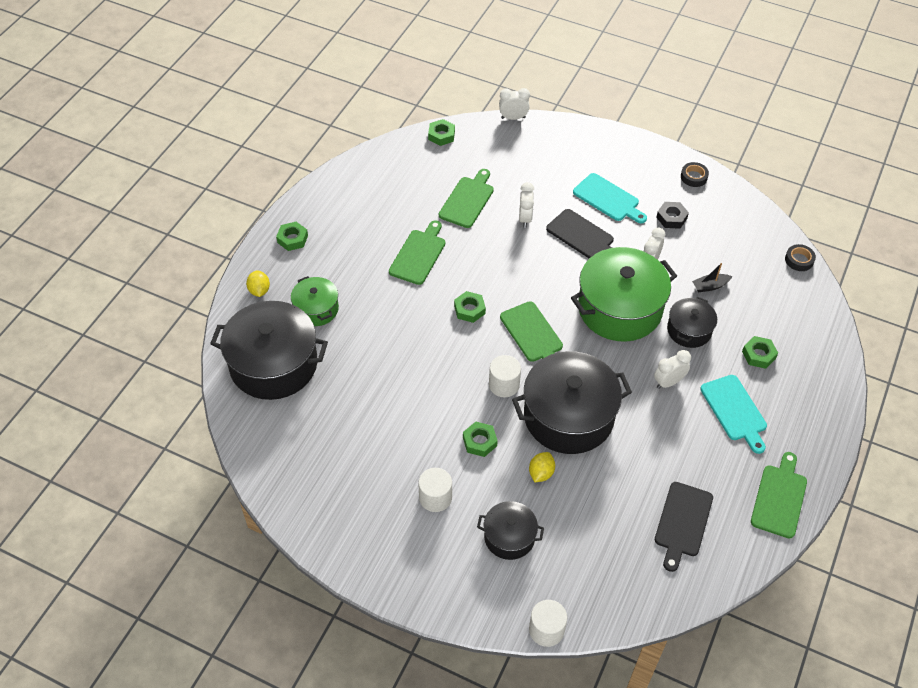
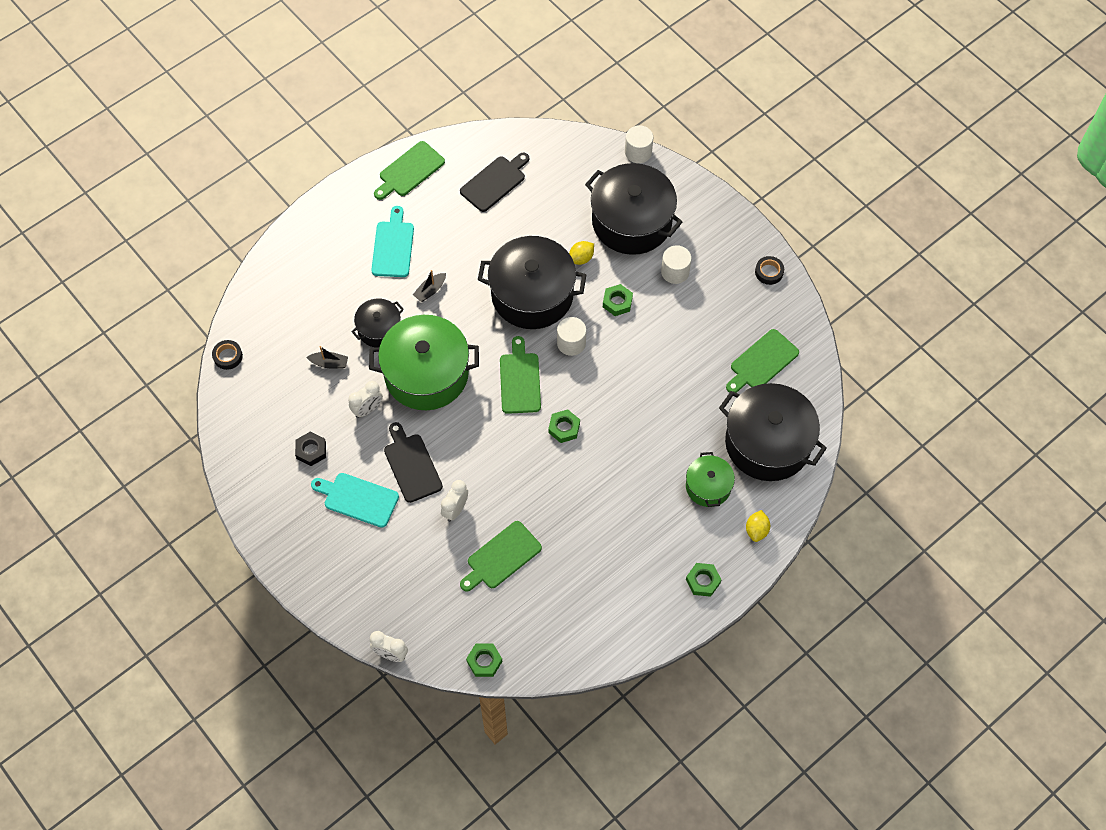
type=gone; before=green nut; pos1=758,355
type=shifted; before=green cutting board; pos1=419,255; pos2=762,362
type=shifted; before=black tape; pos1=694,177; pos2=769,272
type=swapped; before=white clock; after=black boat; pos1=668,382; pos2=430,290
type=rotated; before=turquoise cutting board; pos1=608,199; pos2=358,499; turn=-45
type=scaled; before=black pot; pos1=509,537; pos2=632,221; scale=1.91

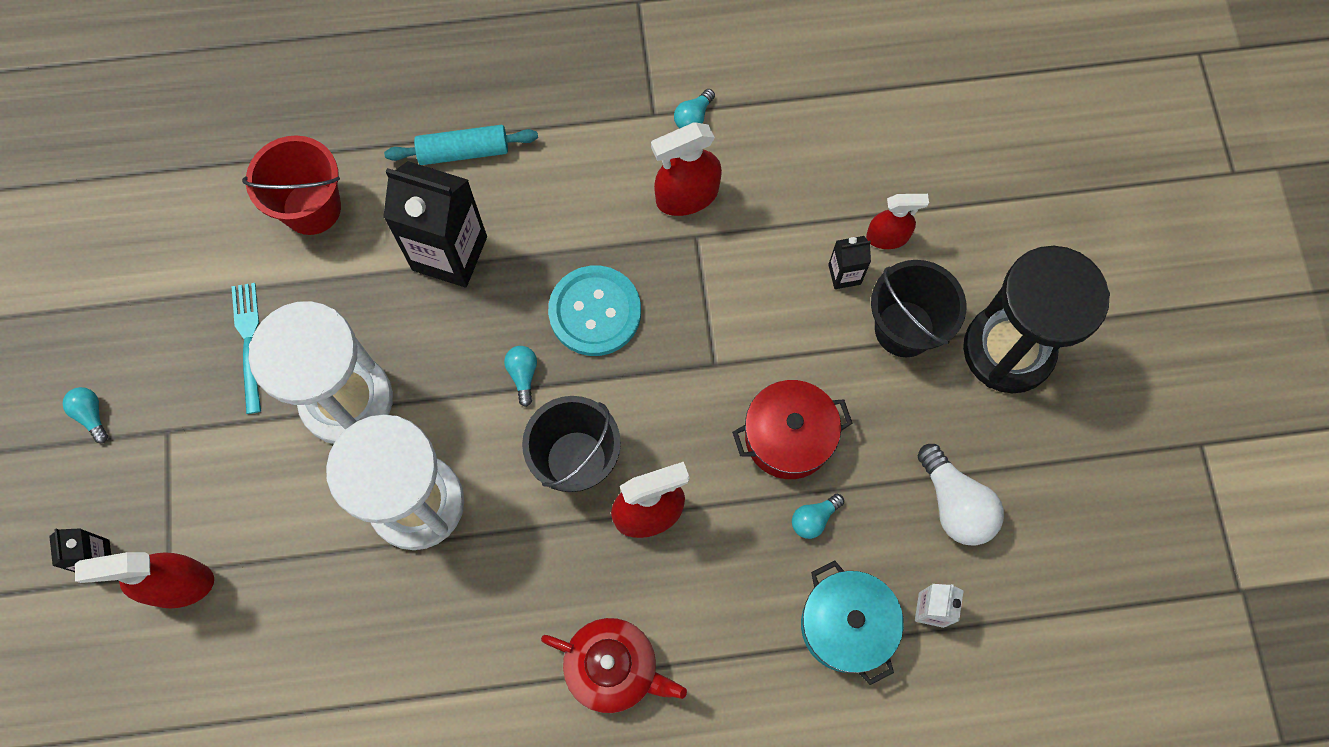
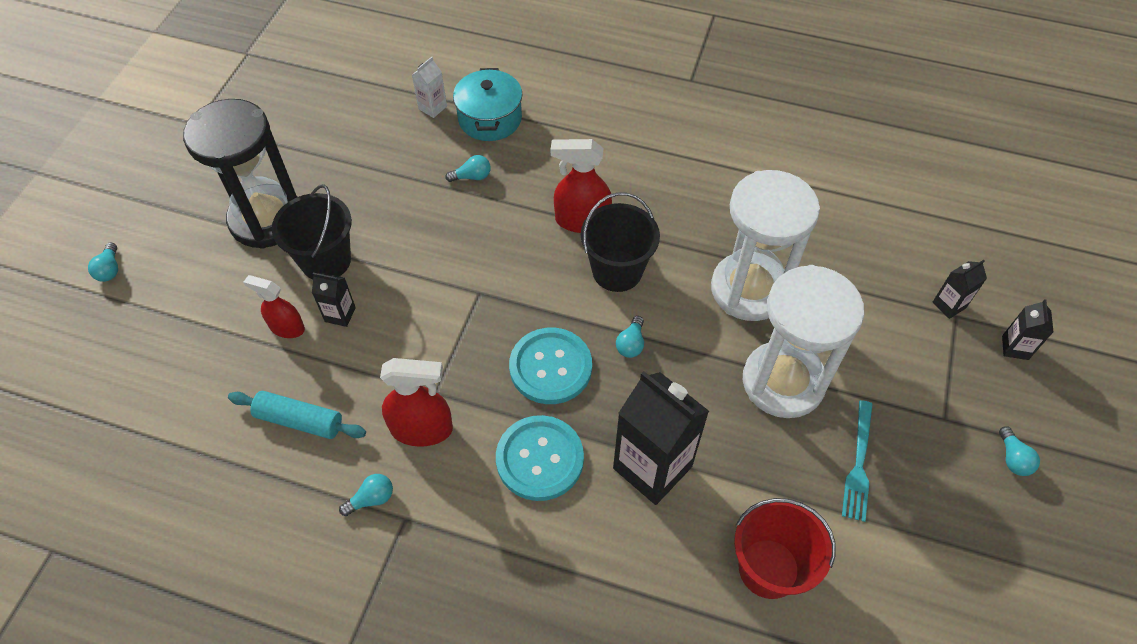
type=gone; before=red teapot; pos1=613,668
type=gone; before=red pot; pos1=788,437
type=gone; before=white light bulb; pos1=955,504
type=new; after=turquoise light bulb; pos2=110,269
type=new; after=turquoise button; pos2=539,459
type=shifted; before=turquoise rolling pin; pos1=463,151; pos2=300,420
type=swapped; before=red spray bottle; after=black carton; pos1=178,584; pos2=949,305

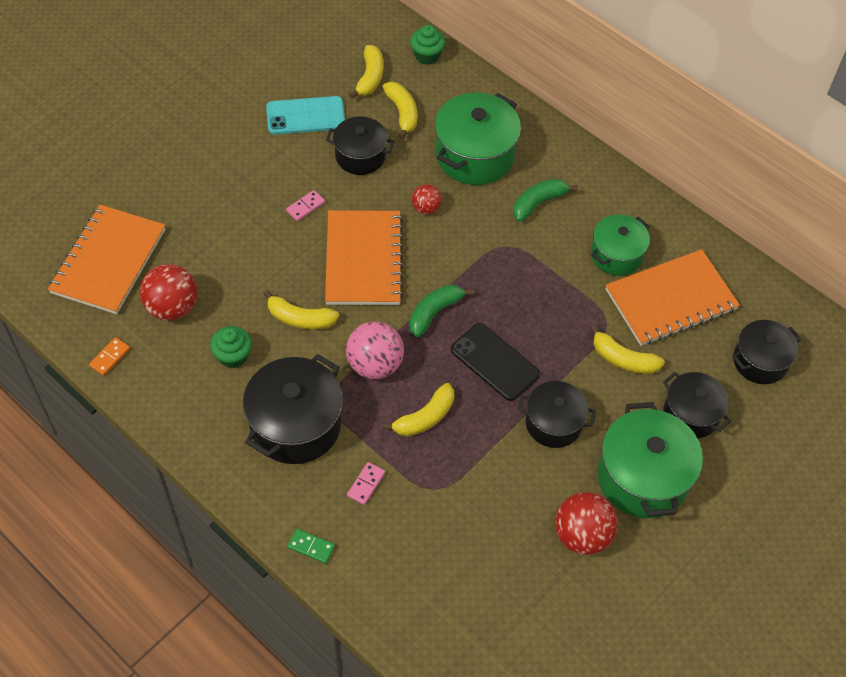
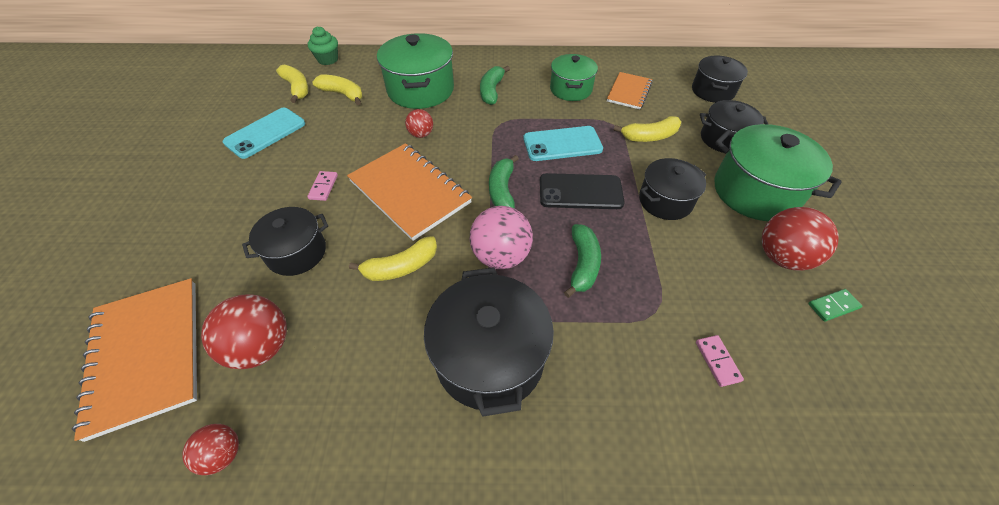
type=gone; before=green cupcake; pos1=233,356
type=new; after=turquoise phone; pos2=562,144
type=shifted; before=green domino; pos1=311,547; pos2=833,306
type=shifted; before=black pot; pos1=360,156; pos2=296,252
type=shifted; before=pink domino; pos1=366,484; pos2=717,361
type=swapped; before=orange domino; after=red ball; pos1=110,357; pos2=223,454
type=repainted; before=yellow banana; after=green banana; pos1=425,417; pos2=582,264
type=scaled; before=orange notebook; pos1=670,299; pos2=629,92; scale=0.57

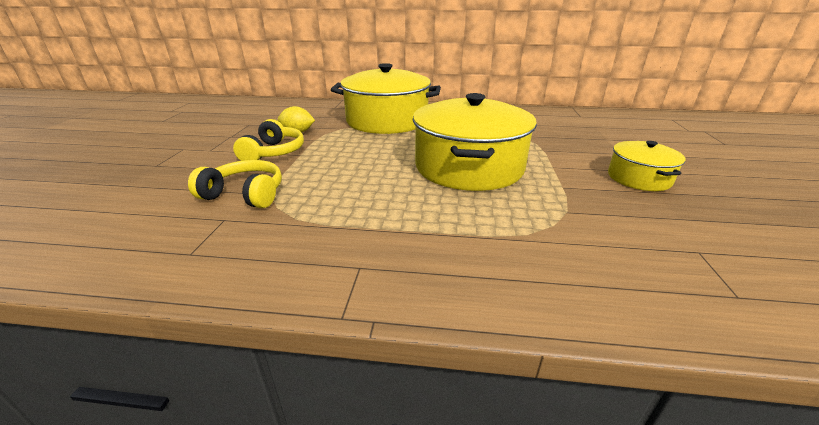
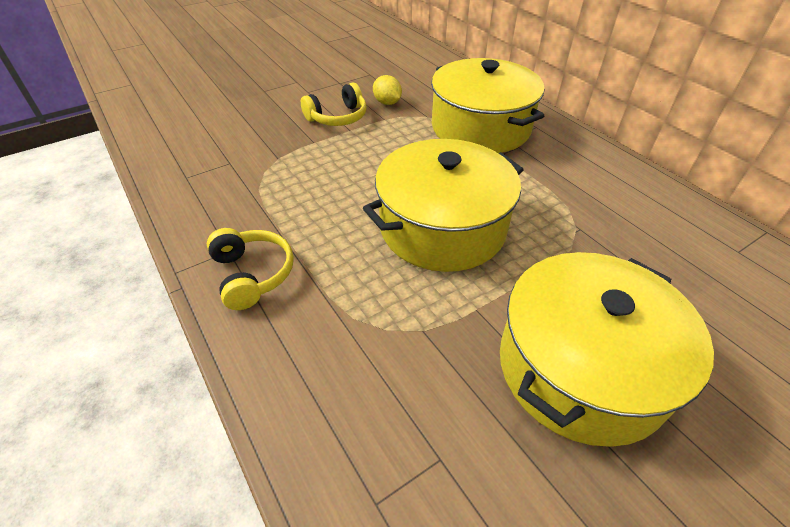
type=shifted; before=yellow headphones; pos1=245,194; pos2=252,274
type=scaled; before=yellow pot; pos1=639,178; pos2=581,368; scale=1.96

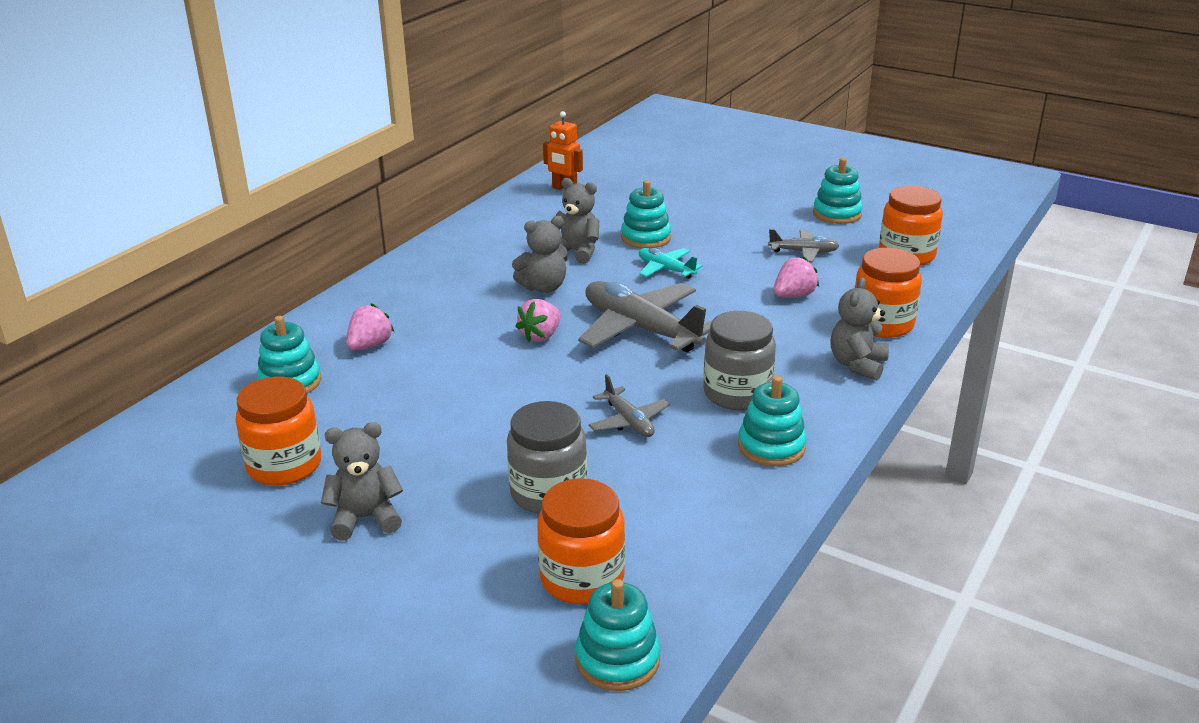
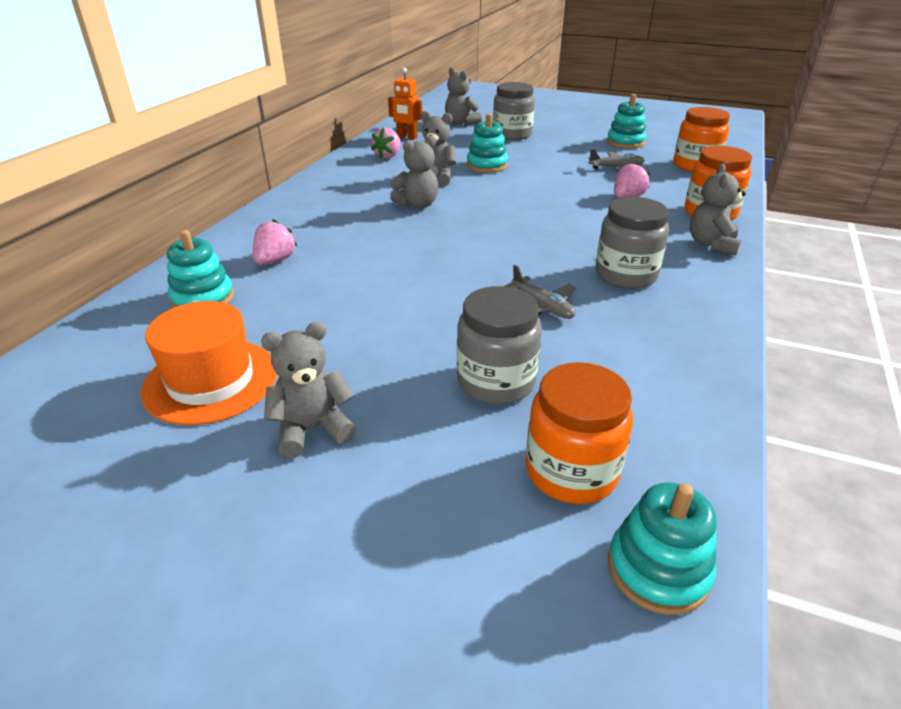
type=gone; before=grey plane; pos1=641,329
type=gone; before=turquoise plane; pos1=666,269
type=gone; before=turquoise stacking toy; pos1=771,446
type=new; after=grey teddy bear; pos2=461,123
type=new; after=grey jar; pos2=512,135
type=shifted; before=pink strawberry; pos1=541,336; pos2=388,156
type=swapped; before=orange jar; after=orange hat; pos1=284,465; pos2=211,380

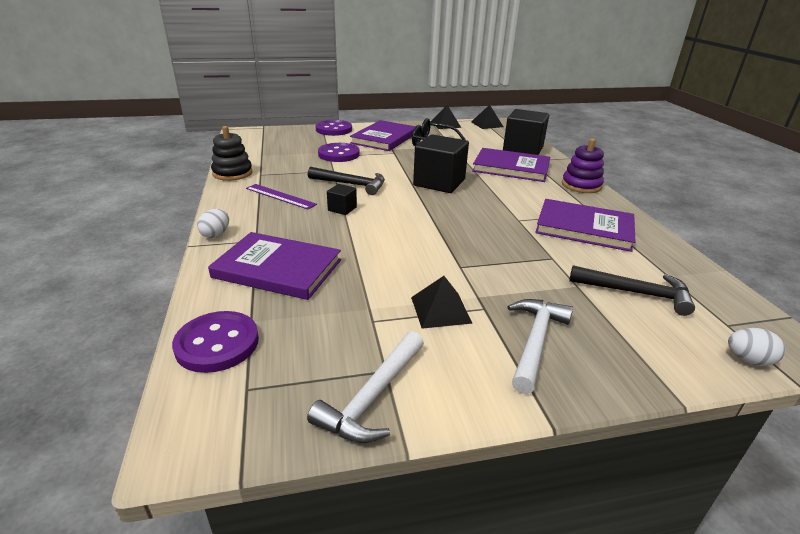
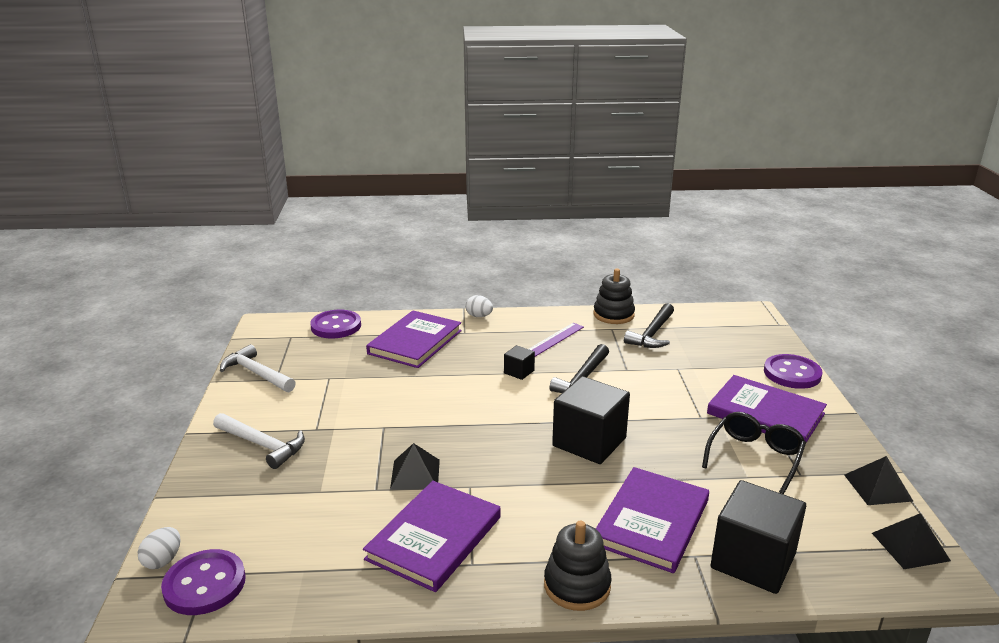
type=shifted; before=purple button; pos1=338,154; pos2=204,584
type=shifted; before=black pyramid; pos1=440,310; pos2=415,474
type=shifted; before=black hammer; pos1=636,293; pos2=652,334
type=repainted; before=purple stacking toy; after=black stacking toy; pos1=581,185; pos2=577,586

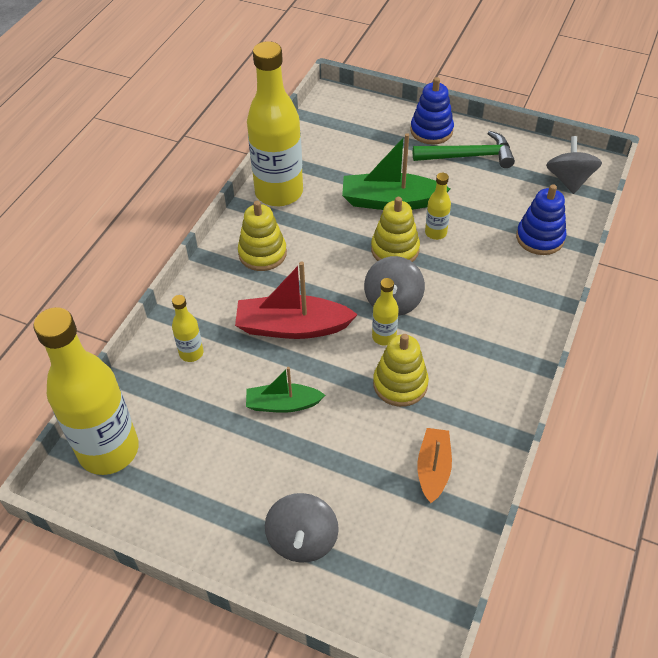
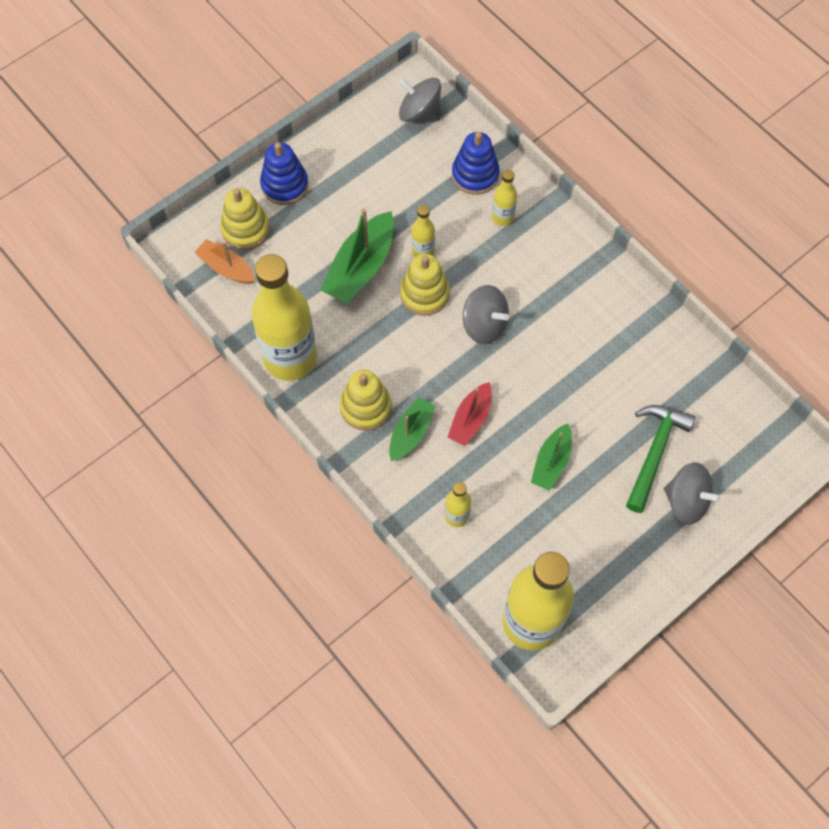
type=new; after=green boat; pos2=411,433
type=shifted; before=yellow bottle; pos1=384,337; pos2=503,217
type=shifted; before=yellow stacking toy; pos1=400,384; pos2=245,229
type=shifted; before=green hammer; pos1=468,156; pos2=654,453
type=shifted; before=orange boat; pos1=433,469; pos2=226,268
type=scaled; before=red boat; pos1=292,327; pos2=470,419; scale=0.62

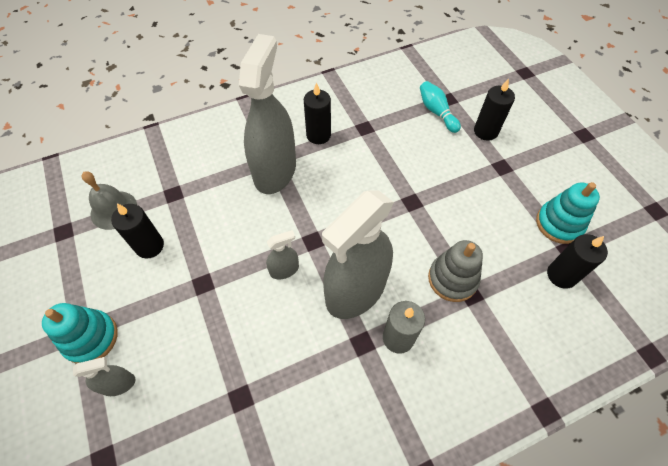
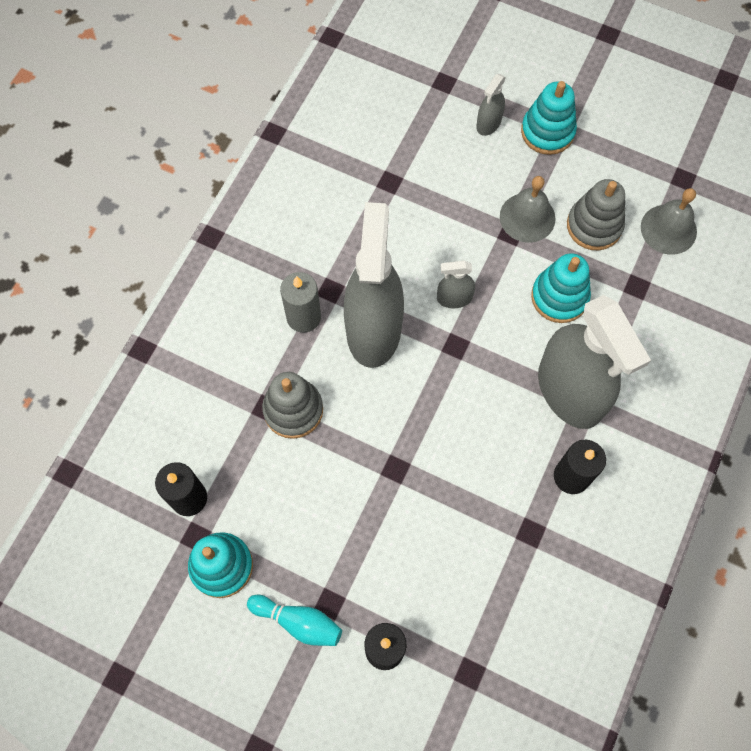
type=new; after=grey bell; pos2=527,217
type=new; after=turquoise stacking toy; pos2=559,297
type=shifted; before=turquoise bowling pin; pos1=436,112; pos2=298,622
type=swapped; before=black candle; after=grey stacking toy; pos1=149,246; pos2=594,226
type=rotated; before=grey spray bottle; pos1=284,270; pos2=454,298; turn=60

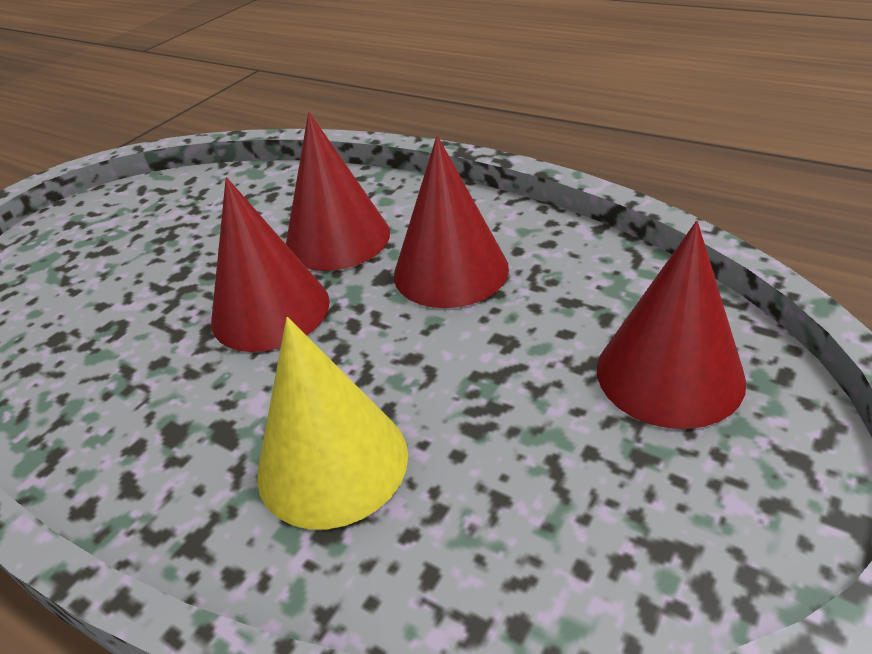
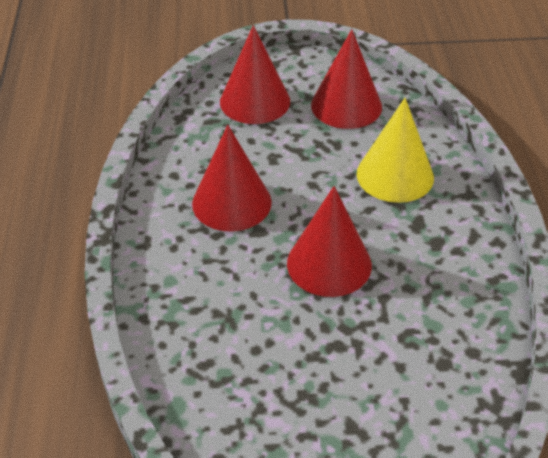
type=shifted; before=red cone; pos1=337,239; pos2=346,106

